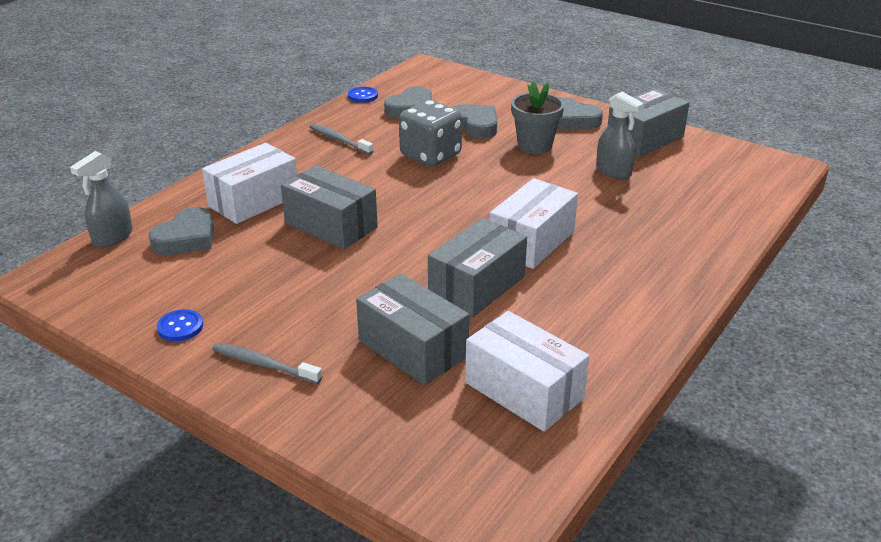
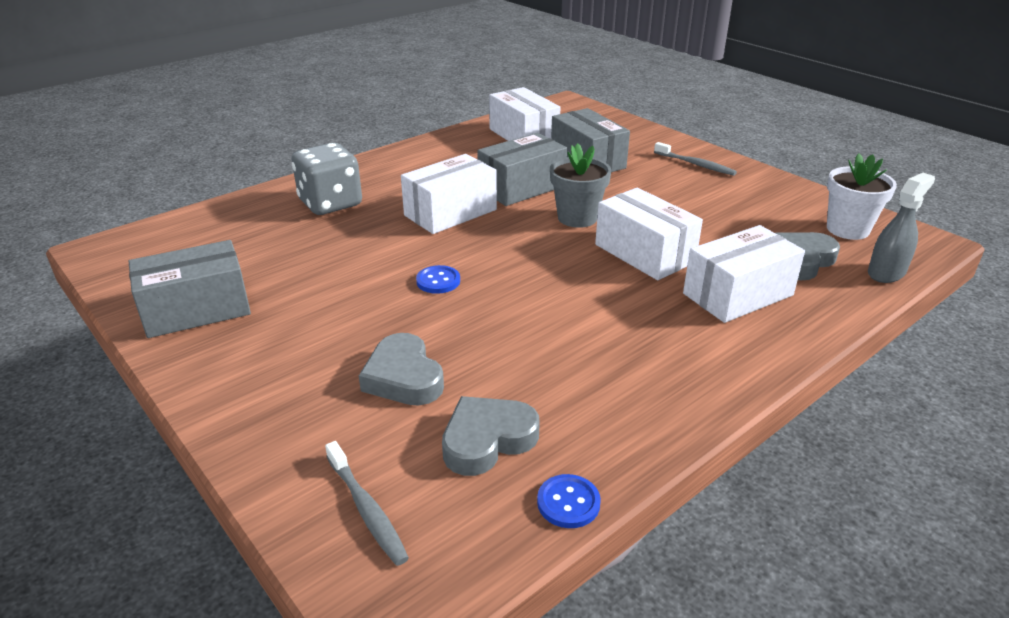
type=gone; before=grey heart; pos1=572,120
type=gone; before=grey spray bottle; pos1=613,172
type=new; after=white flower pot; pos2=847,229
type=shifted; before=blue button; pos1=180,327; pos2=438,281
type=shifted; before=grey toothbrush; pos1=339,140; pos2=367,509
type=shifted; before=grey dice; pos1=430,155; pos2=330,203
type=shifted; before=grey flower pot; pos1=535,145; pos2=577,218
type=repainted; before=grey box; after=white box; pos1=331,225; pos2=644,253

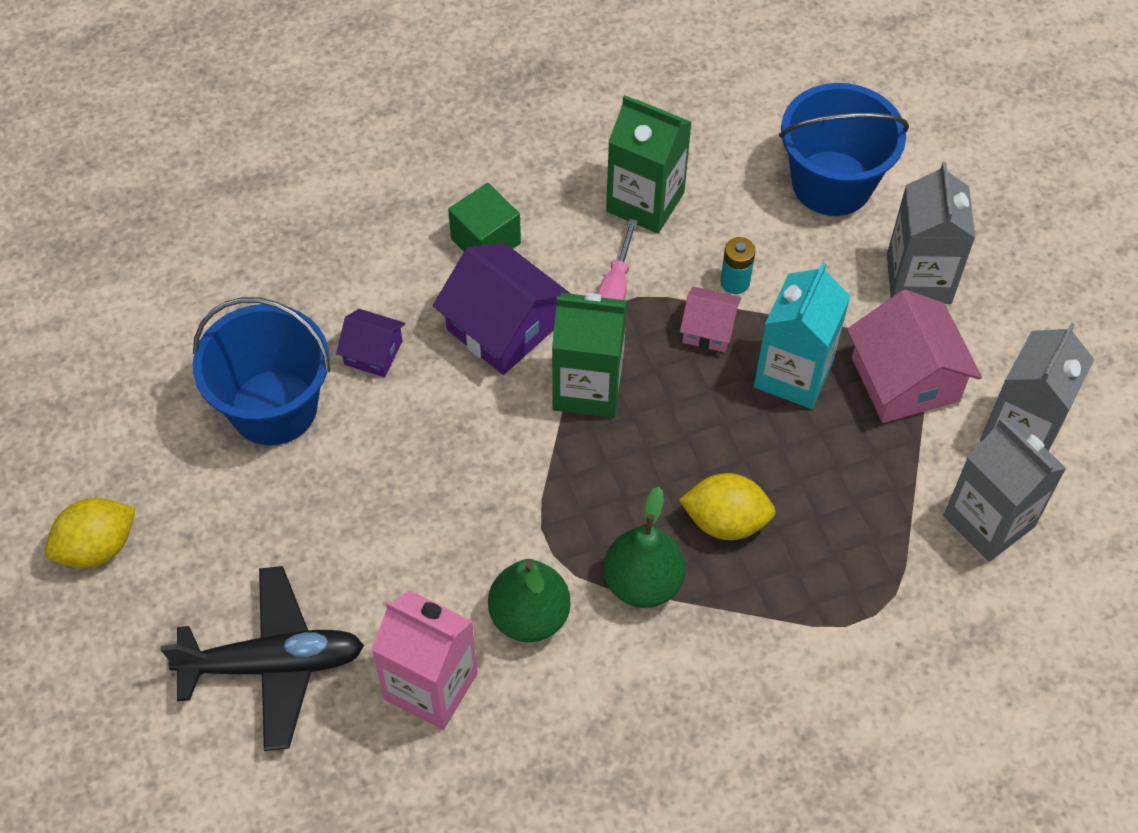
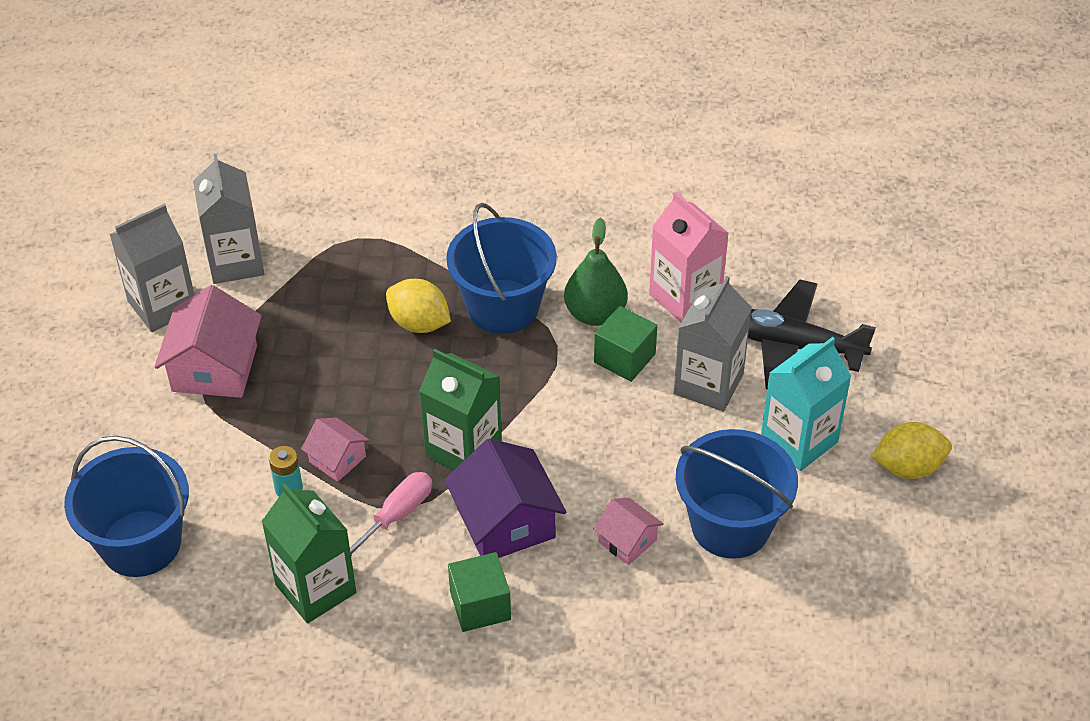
type=new; after=green cube; pos2=624,358
type=shifted; before=turquoise carton; pos1=793,374; pos2=799,440
type=shifted; before=grey carton; pos1=918,279; pos2=708,384
type=swapped; before=green pear; after=blue bucket; pos1=643,583; pos2=503,306
type=repainted; before=purple house; after=pink house; pos1=373,353; pos2=627,540

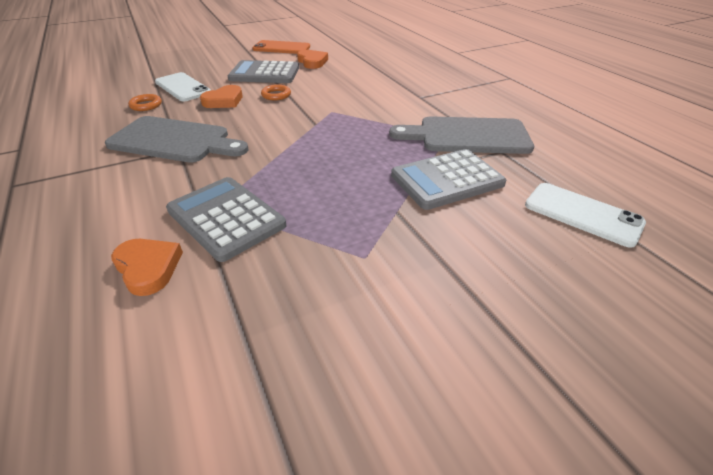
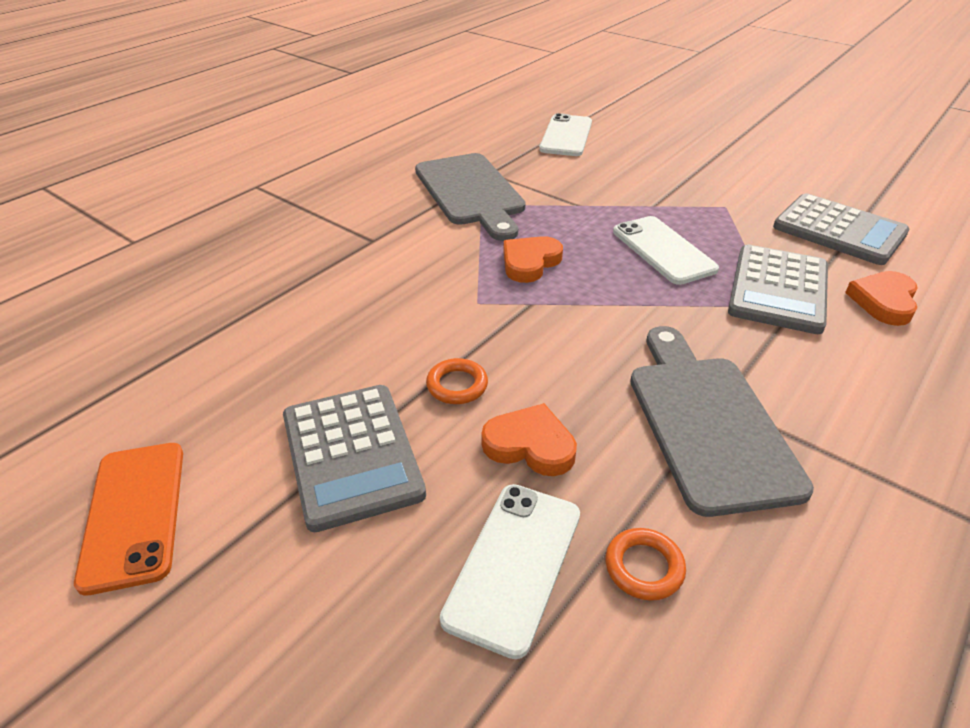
type=new; after=white phone; pos2=663,250
type=shifted; before=orange heart; pos1=312,62; pos2=530,262
type=shifted; before=grey calculator; pos1=447,180; pos2=839,230

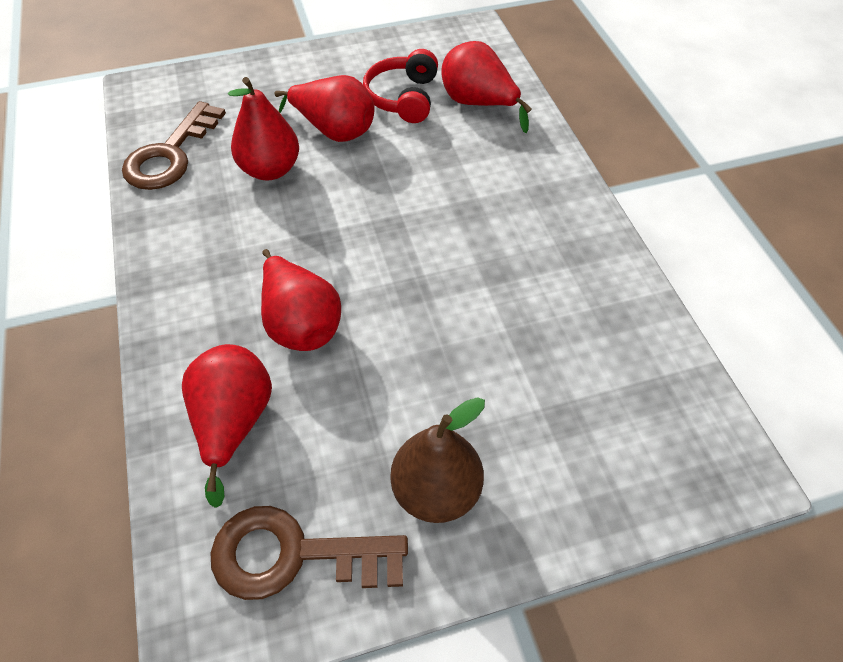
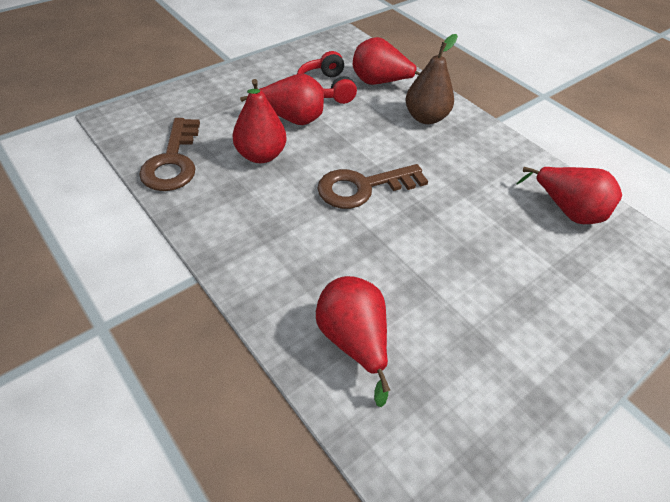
type=shifted; before=brown key; pos1=293,555; pos2=362,188
type=shifted; before=red pear; pos1=300,323; pos2=567,210
type=shifted; before=brown pear; pos1=436,491; pos2=425,118

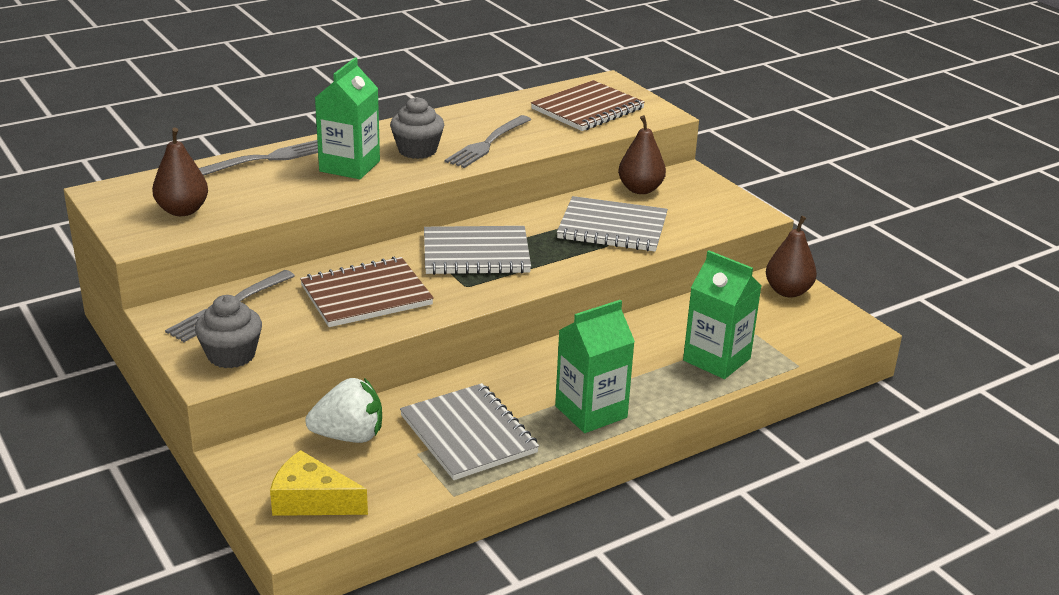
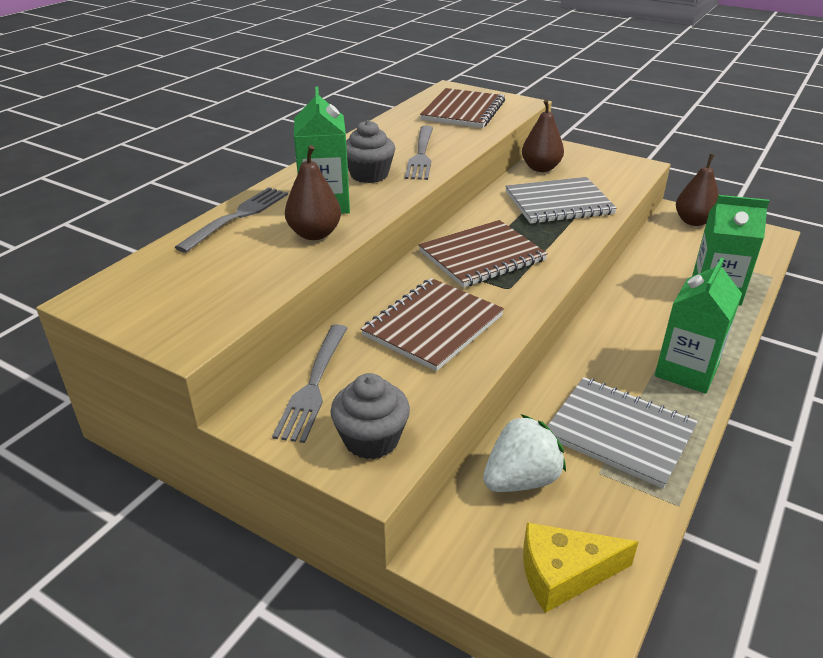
type=shifted; before=brown pear; pos1=182,211; pos2=314,234
type=repainted; before=grey notebook; after=brown notebook; pos1=476,253; pos2=482,256

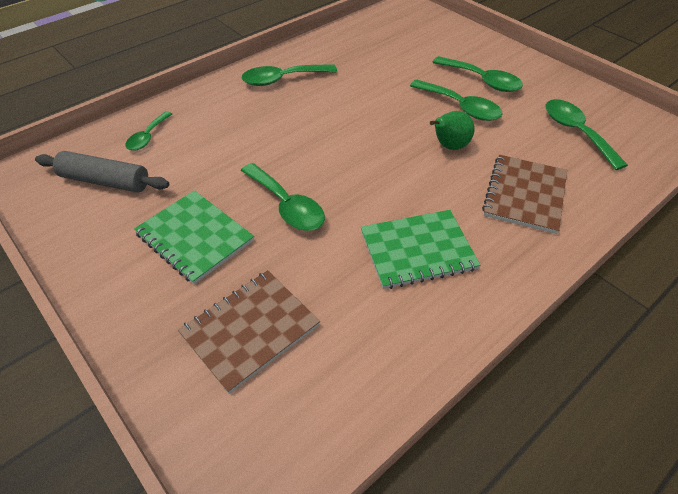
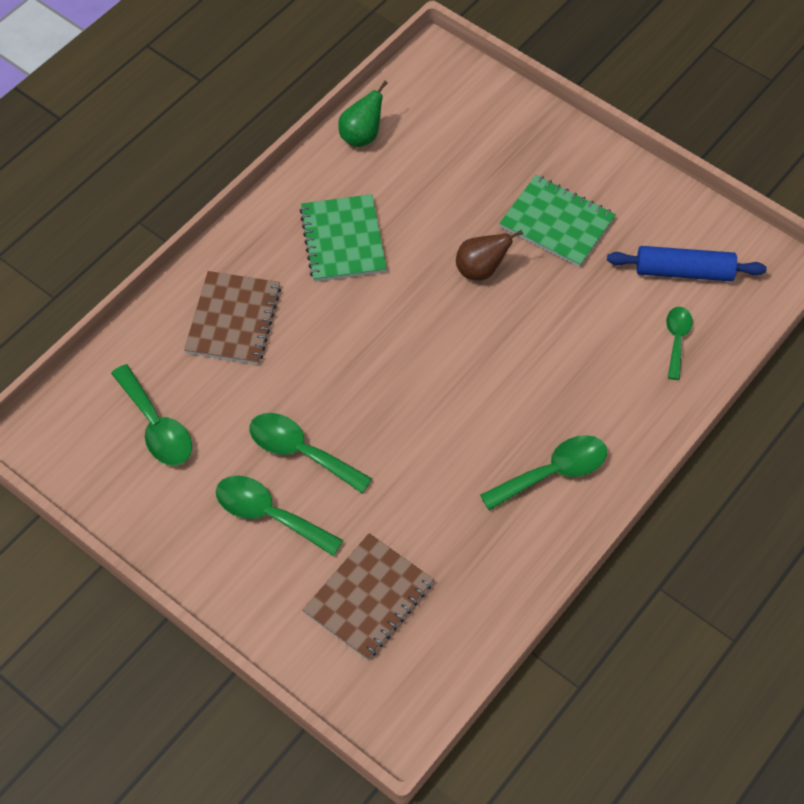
type=shifted; before=brown notebook; pos1=250,330; pos2=368,598
type=shifted; before=green pear; pos1=449,146; pos2=362,136
type=swapped; before=green spoon; after=brown pear; pos1=287,205; pos2=481,270
type=repainted; before=grey rolling pin; after=blue rolling pin; pos1=105,181; pos2=684,271
type=rotated; before=green notebook; pos1=417,250; pos2=343,240; turn=-75

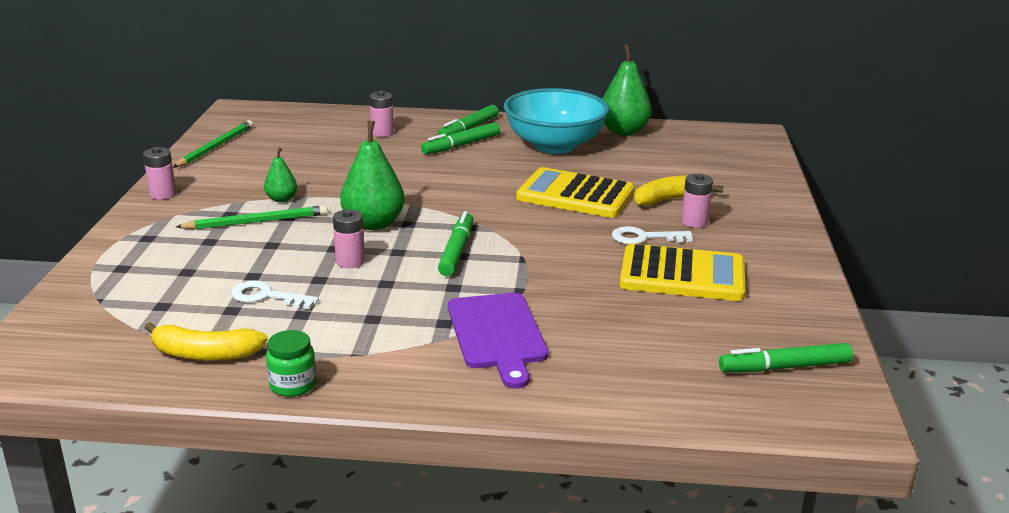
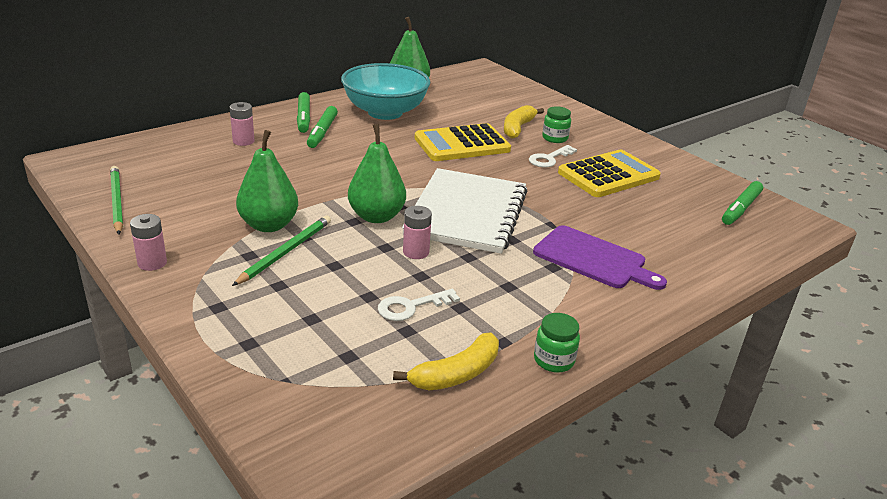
type=swapped; before=green marker; after=white notebook; pos1=456,251; pos2=467,213
type=swapped; before=pink battery; after=green jar; pos1=694,222; pos2=555,138
type=scaled; before=green pear; pos1=281,199; pos2=269,225; scale=1.87

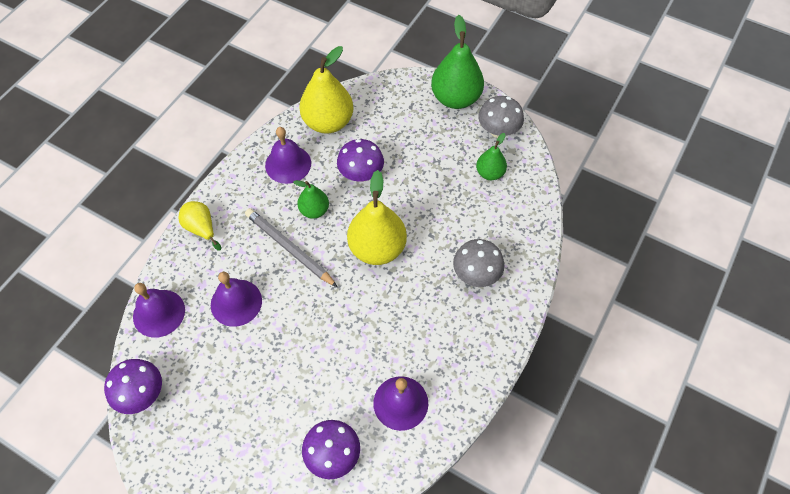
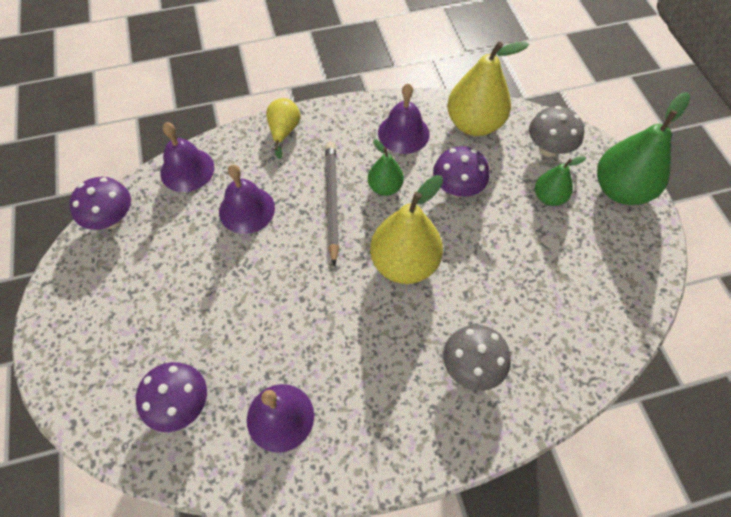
type=shifted; before=green pear; pos1=490,173; pos2=549,197
type=shifted; before=grey mushroom; pos1=498,131; pos2=548,149

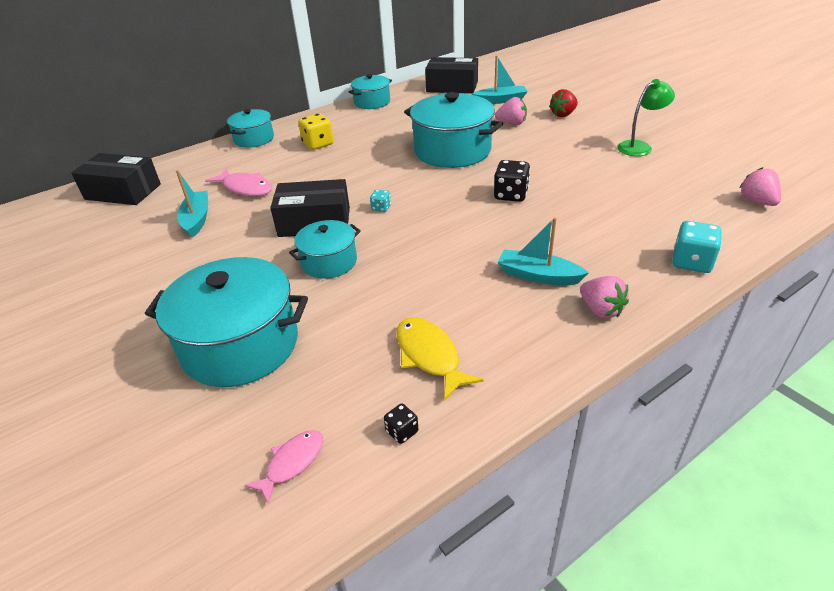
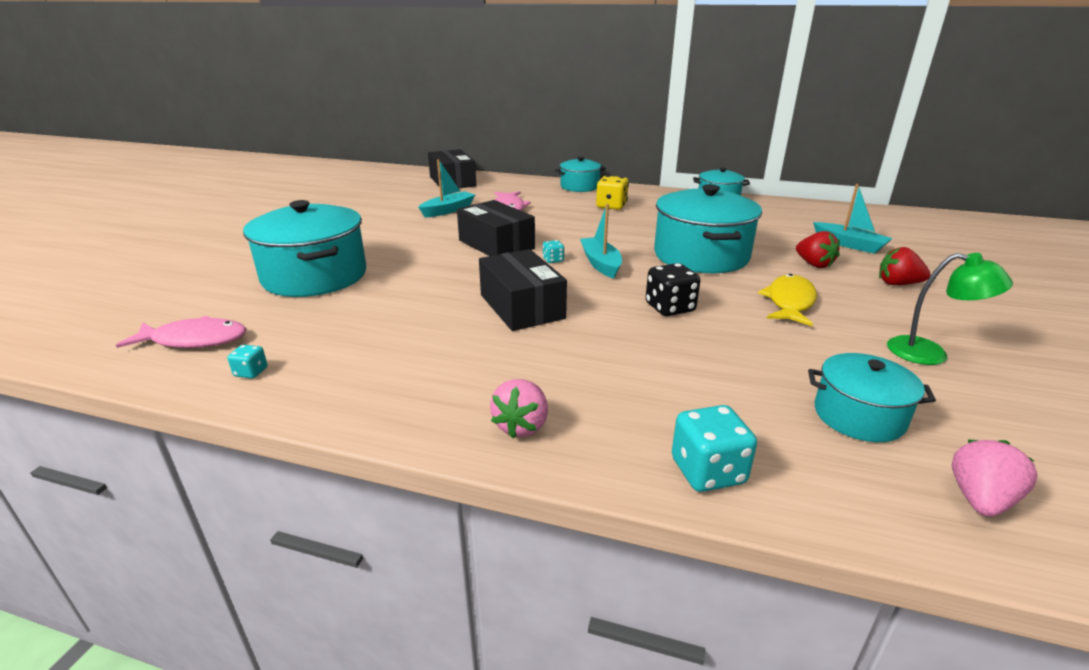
type=shifted; before=turquoise pot; pos1=329,262; pos2=858,416
type=shifted; before=yellow fish; pos1=429,356; pos2=789,302
type=shifted; before=black box; pos1=452,87; pos2=521,306
type=shifted; before=turquoise boat; pos1=538,276; pos2=600,264
type=repainted; before=black dice; after=turquoise dice; pos1=402,431; pos2=251,372
type=repainted; before=pink strawberry; after=red strawberry; pos1=511,123; pos2=814,264
type=scaled; before=pink fish; pos1=292,463; pos2=194,340; scale=1.52

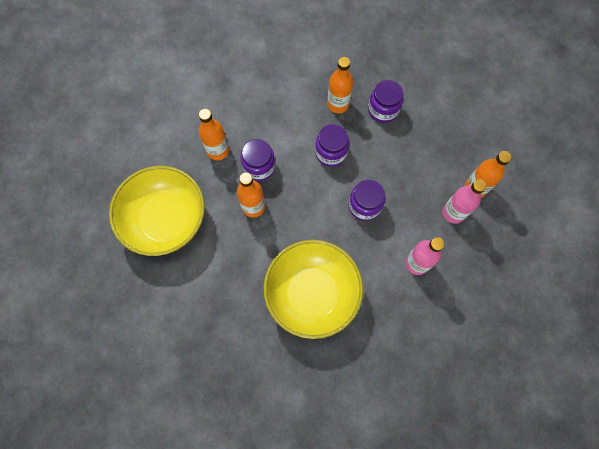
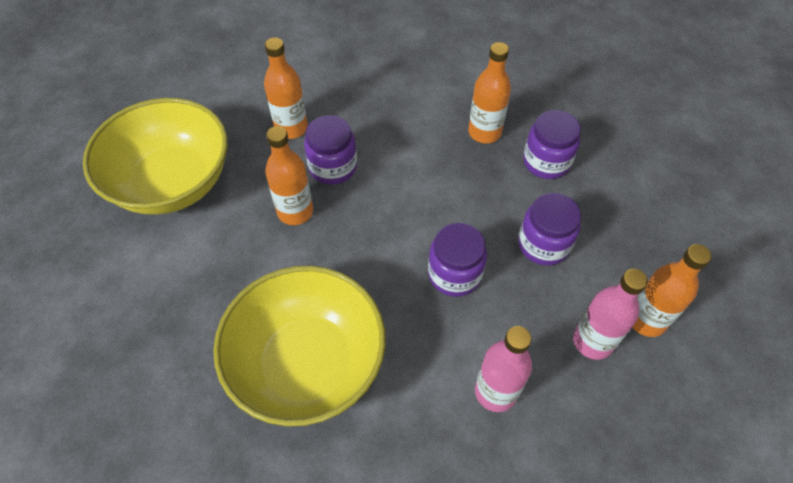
type=shifted; before=purple jar; pos1=331,153; pos2=543,244

